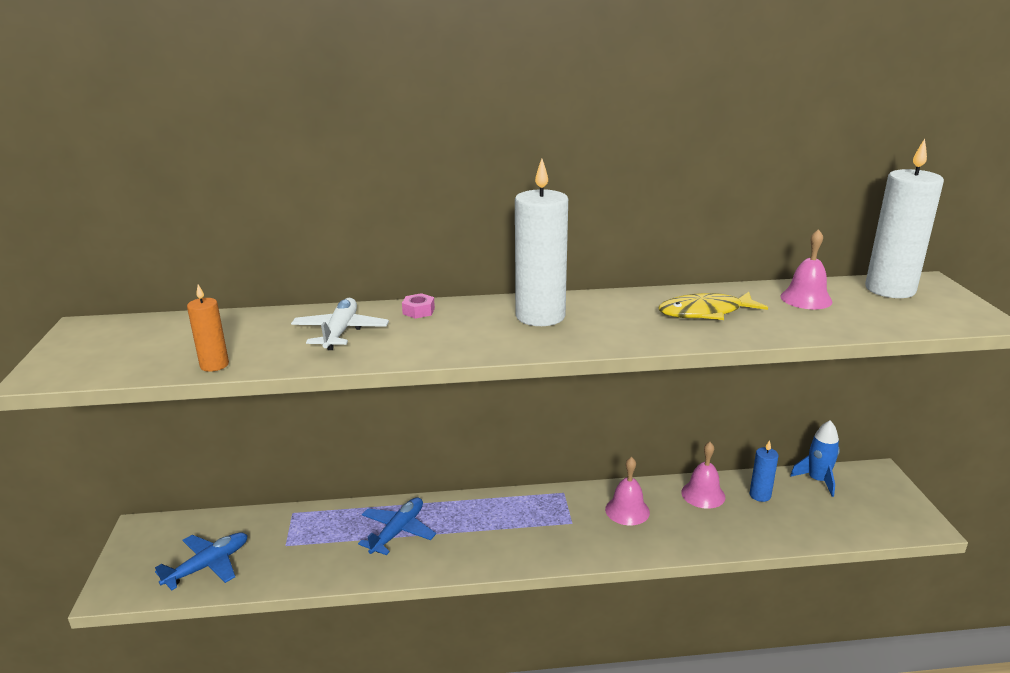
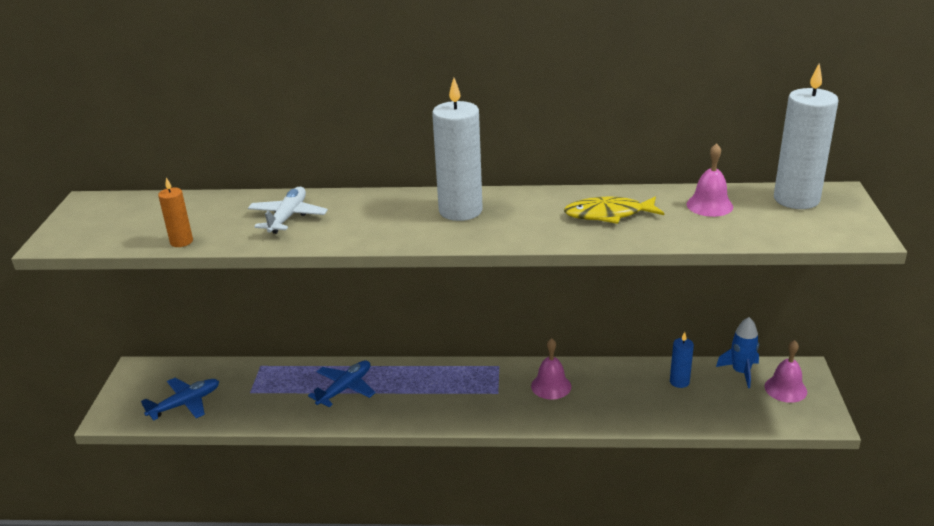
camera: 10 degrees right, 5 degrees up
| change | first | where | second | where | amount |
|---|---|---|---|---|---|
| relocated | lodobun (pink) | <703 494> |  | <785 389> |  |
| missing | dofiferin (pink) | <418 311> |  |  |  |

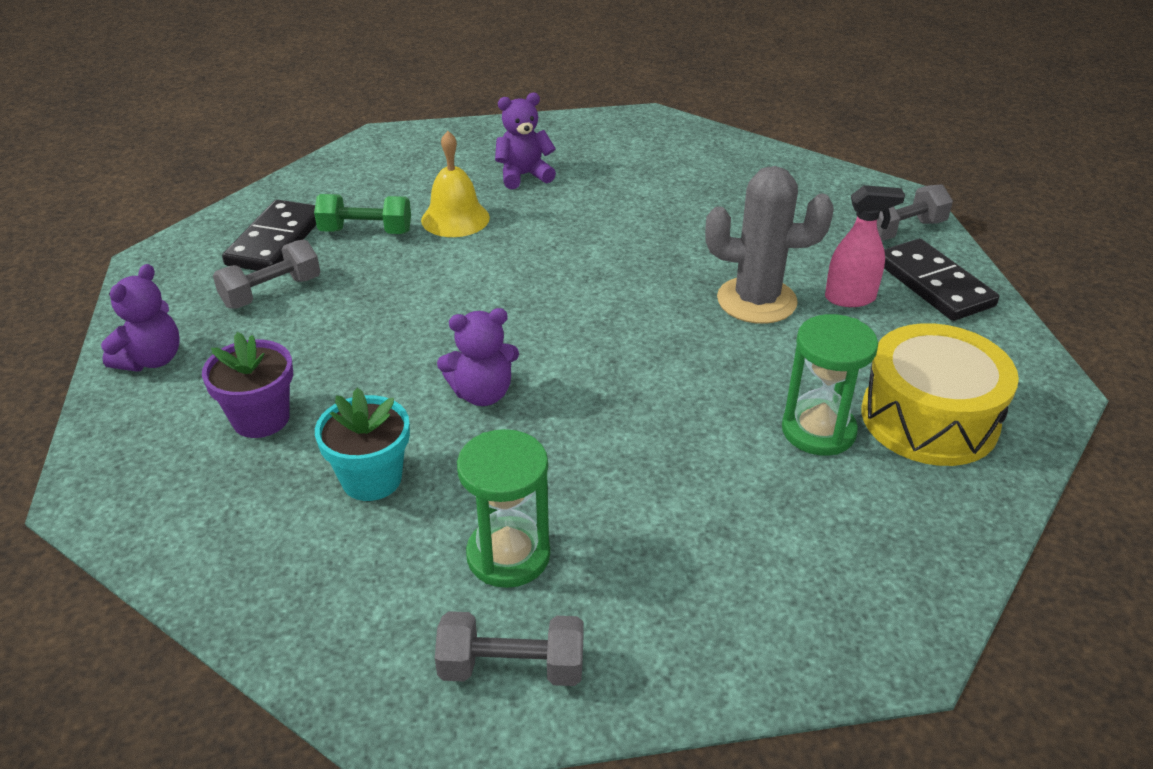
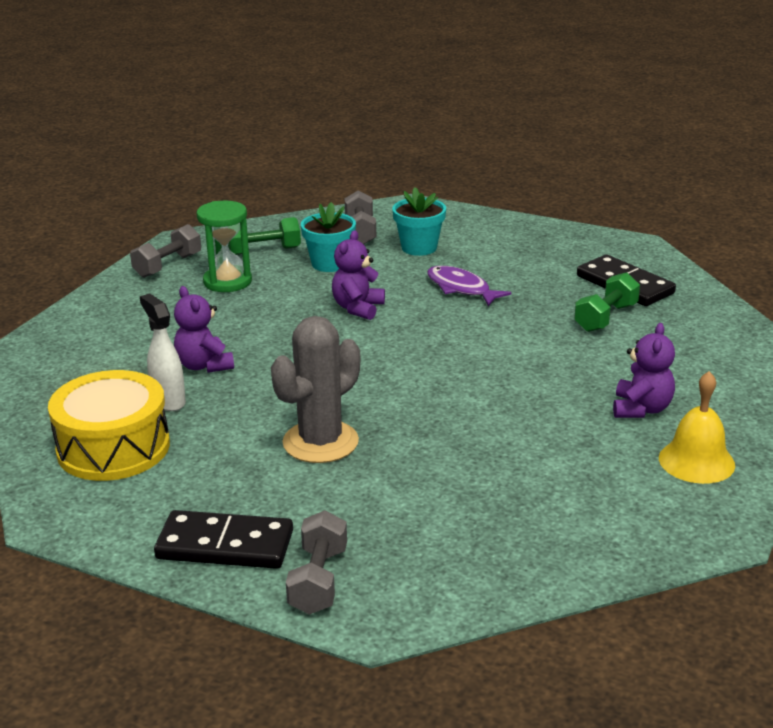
camera: 125 degrees right, 10 degrees down
| change | first | where | second | where | amount |
|---|---|---|---|---|---|
| exchanged | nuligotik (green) | <818 430> | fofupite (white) | <168 401> |  |
| relocated | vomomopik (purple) | <151 360> |  | <204 365> |  |
| appeared |  |  | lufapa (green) | <264 251> |  |
| relocated | lufapa (grey) | <271 292> |  | <360 232> |  |
| colour | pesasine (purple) | <261 419> | pesasine (turquoise) | <419 248> |  |
| appeared |  |  | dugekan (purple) | <461 288> |  |
| relocated | lodobun (yellow) | <455 218> |  | <696 461> |  |
| missing | fofupite (pink) | <850 298> |  |  |  |

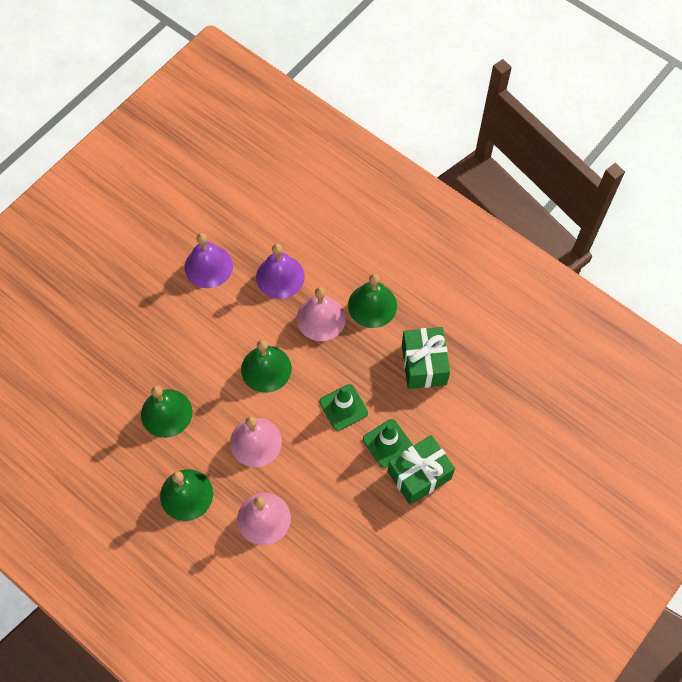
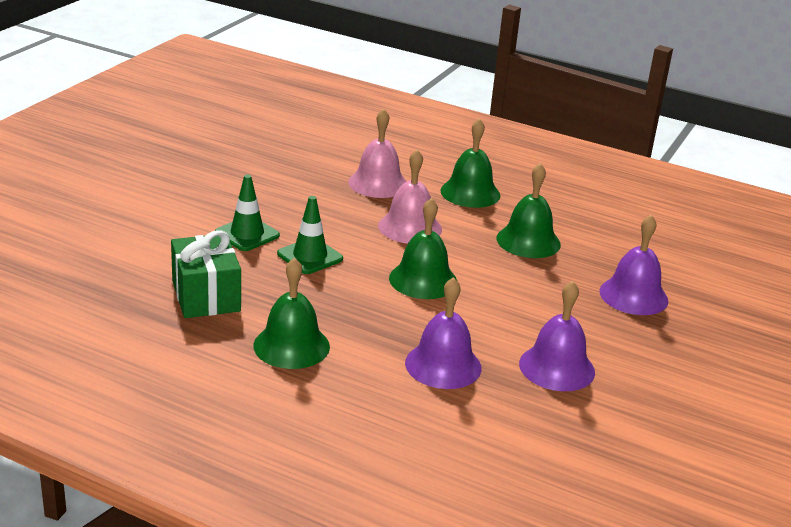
camera: 165 degrees right, 35 degrees down
| change | first | where | second | where | amount |
|---|---|---|---|---|---|
| appeared |  |  | lodobun (purple) | <633 295> |  |
| missing | lodobun (pink) | <321 318> |  |  |  |
| missing | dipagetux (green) | <419 475> |  |  |  |

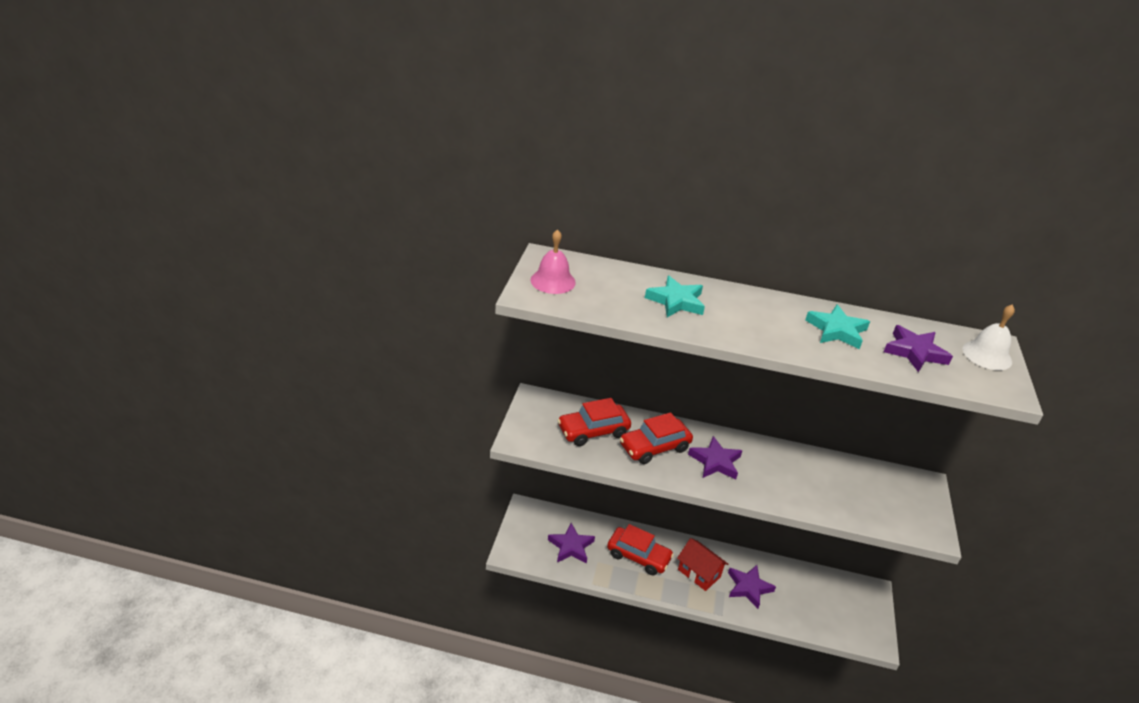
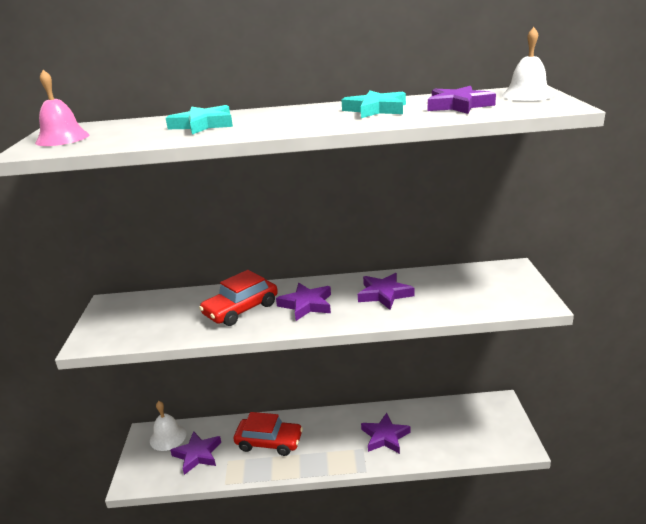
camera: 10 degrees left, 10 degrees down
| change | first | where | second | where | amount |
|---|---|---|---|---|---|
| appeared |  |  | lodobun (white) | <168 437> |  |
| appeared |  |  | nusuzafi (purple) | <384 294> |  |
| missing | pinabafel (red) | <593 431> |  |  |  |
| missing | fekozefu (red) | <699 573> |  |  |  |

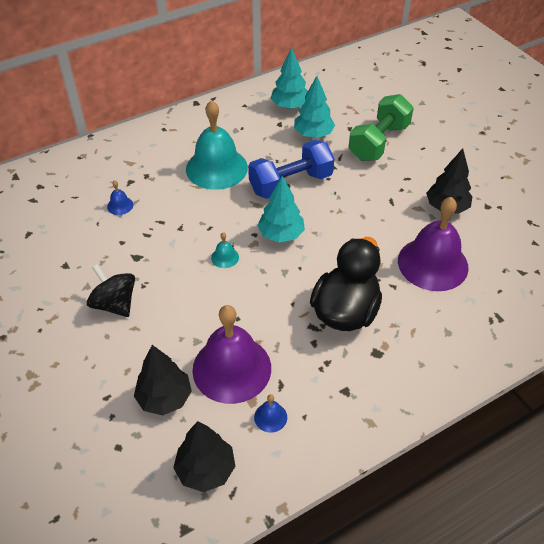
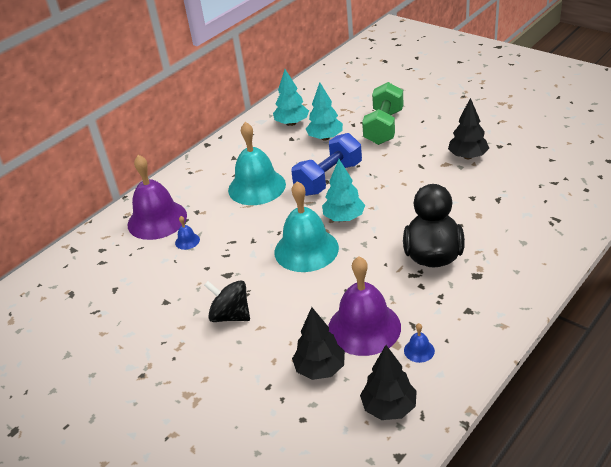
camera: 15 degrees left, 10 degrees down
| change | first | where | second | where | amount |
|---|---|---|---|---|---|
| relocated | lodobun (purple) | <432 263> |  | <157 220> |  |
| size | lodobun (turquoise) | <225 257> |  | <306 249> | x2.50 |

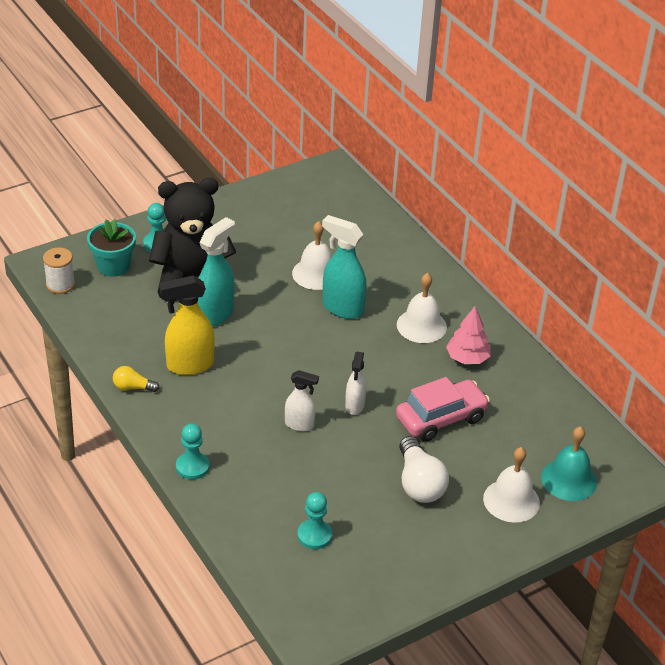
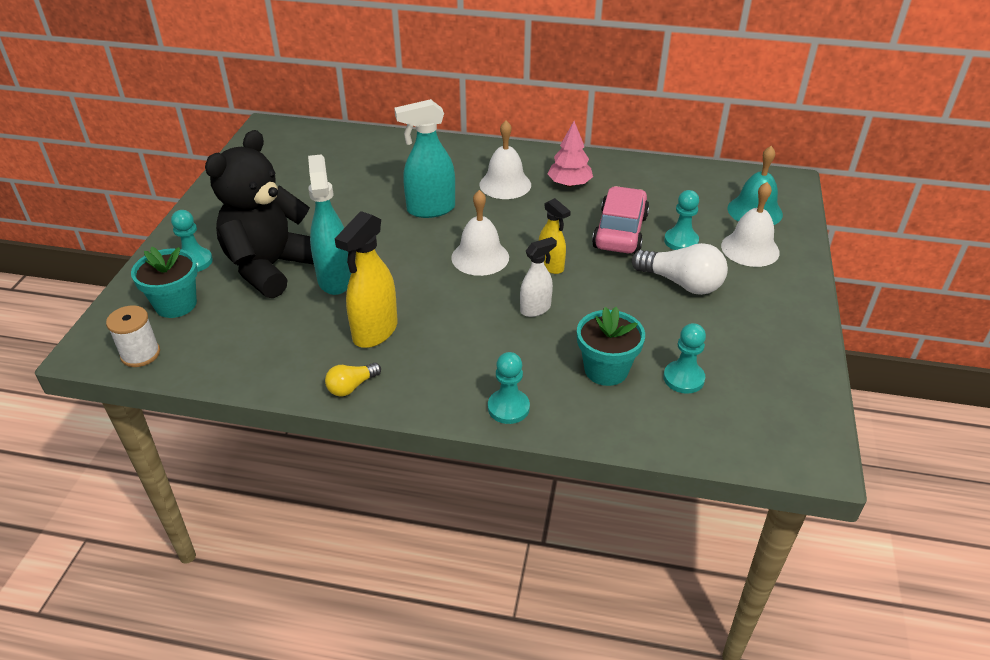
camera: 45 degrees left, 0 degrees up
| change | first | where | second | where | amount |
|---|---|---|---|---|---|
| relocated | lodobun (white) | <316 273> |  | <480 257> |  |
| colour | fofupite (white) | <354 406> | fofupite (yellow) | <551 266> |  |
| appeared |  |  | pesasine (turquoise) | <606 370> |  |
| appeared |  |  | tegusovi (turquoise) | <681 241> |  |

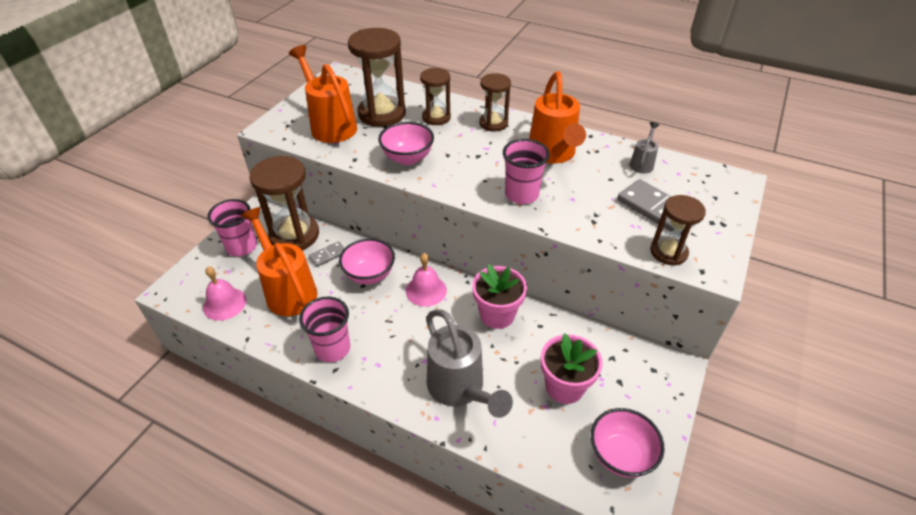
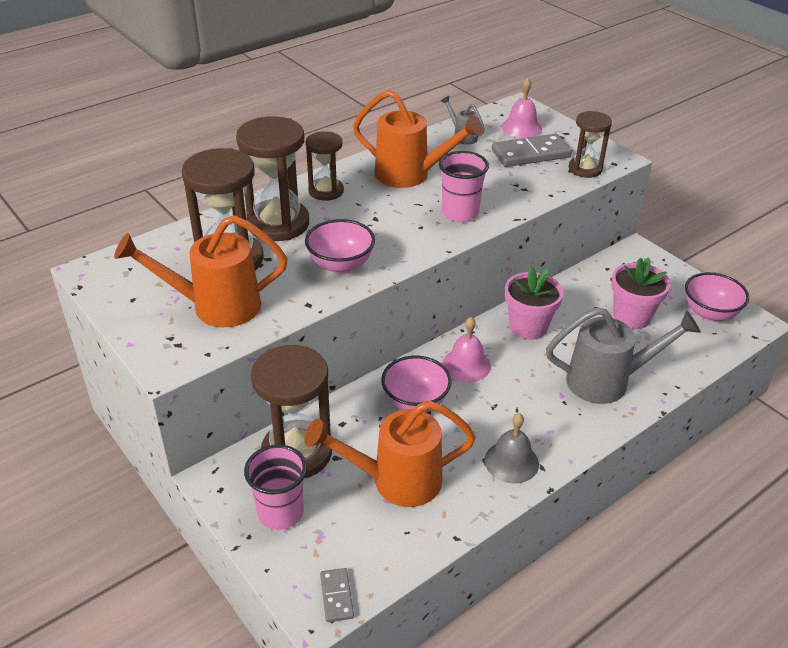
camera: 65 degrees left, 5 degrees down
| change | first | where | second | where | amount |
|---|---|---|---|---|---|
| size | nuligotik (brown) | <436 117> |  | <278 223> | x1.69 |
| relocated | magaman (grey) | <328 255> |  | <336 596> |  |
| exchanged | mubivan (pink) | <332 348> | lodobun (grey) | <511 462> |  |
| relocated | lodobun (pink) | <224 303> |  | <521 127> |  |

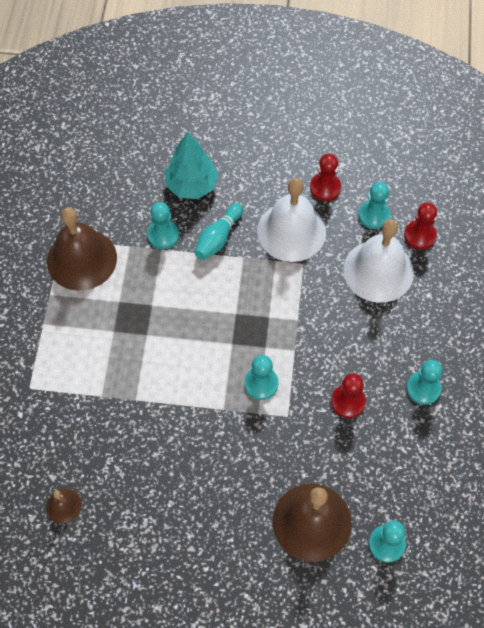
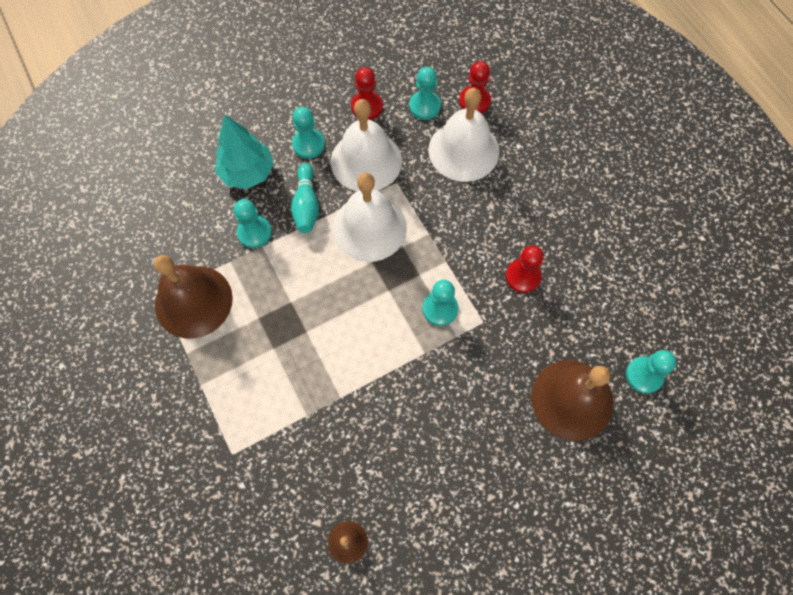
camera: 35 degrees left, 5 degrees up
| change | first | where | second | where | amount |
|---|---|---|---|---|---|
| relocated | tegusovi (turquoise) | <423 388> |  | <308 144> |  |
| appeared |  |  | lodobun (white) | <369 227> |  |

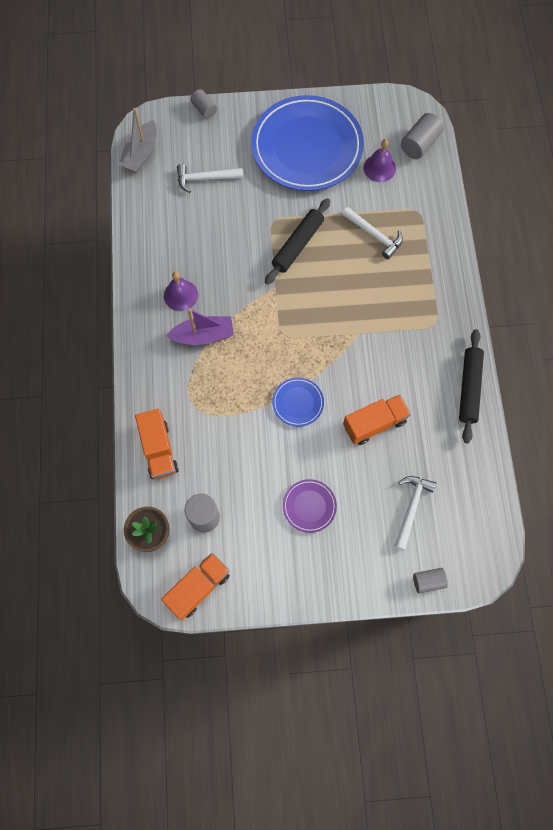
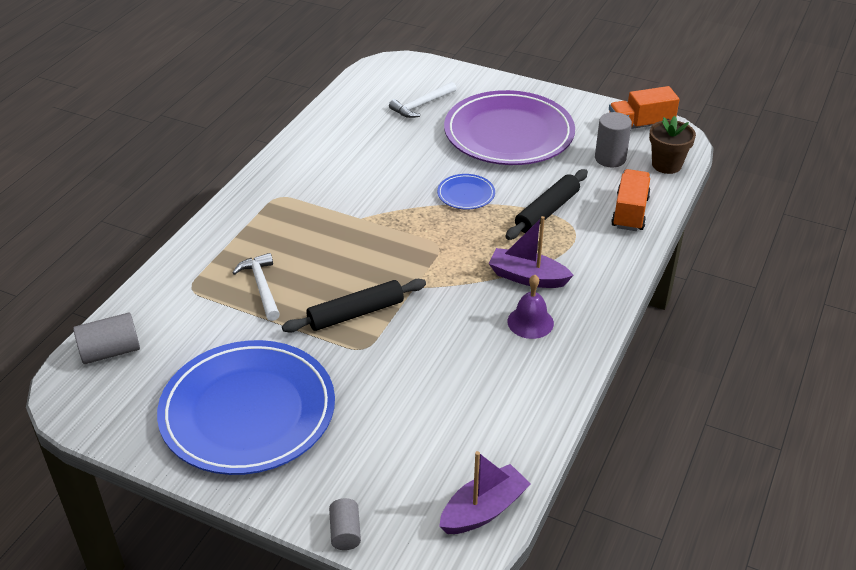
camera: 150 degrees left, 30 degrees down
| change | first | where | second | where | amount |
|---|---|---|---|---|---|
| colour | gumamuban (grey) | <141 154> | gumamuban (purple) | <483 510> |  |
| size | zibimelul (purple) | <309 506> |  | <508 134> | x2.42 |
| relocated | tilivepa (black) | <469 388> |  | <547 211> |  |
| missing | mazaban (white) | <205 178> |  |  |  |
| missing | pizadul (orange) | <374 424> |  |  |  |
| missing | lodobun (purple) | <379 168> |  |  |  |
| missing | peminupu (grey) | <428 581> |  |  |  |

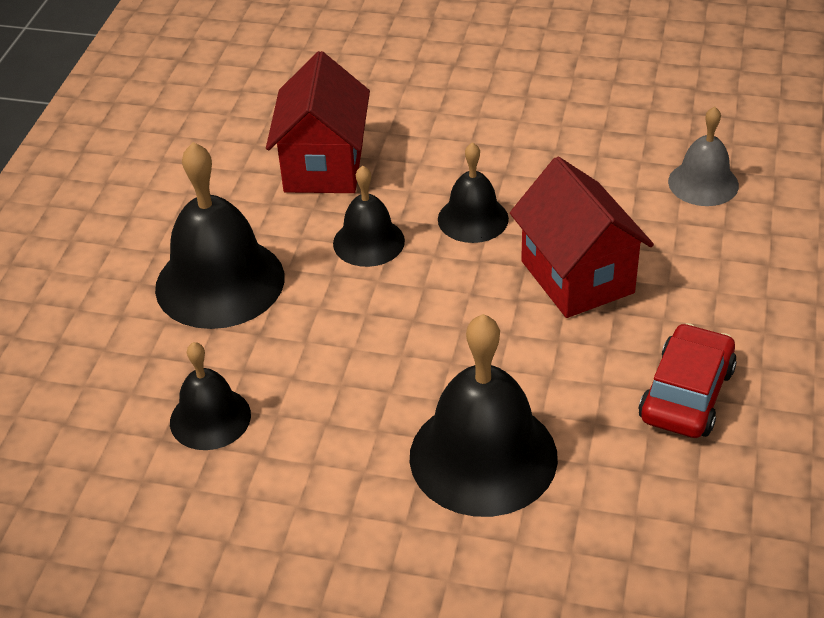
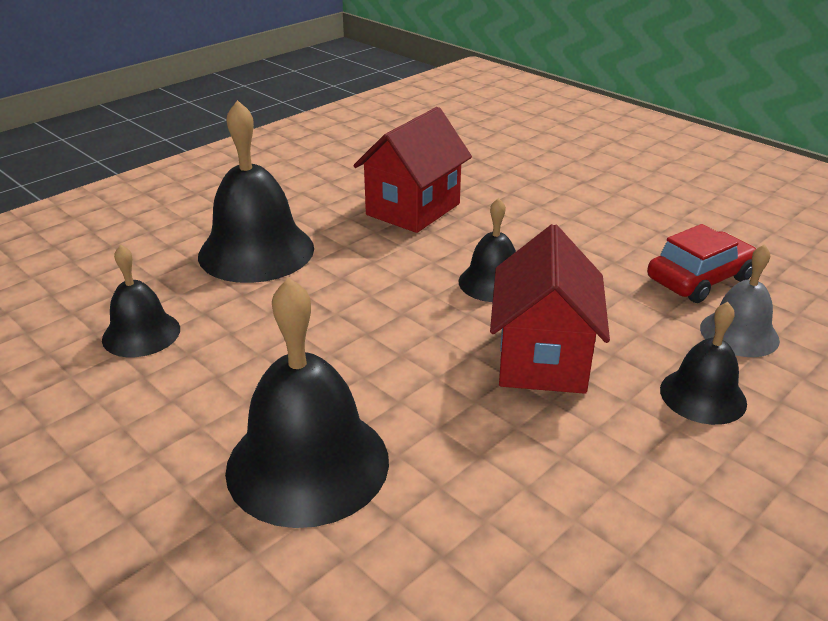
camera: 30 degrees right, 10 degrees down
| change | first | where | second | where | amount |
|---|---|---|---|---|---|
| relocated | pinabafel (red) | <686 394> |  | <699 279> |  |
| relocated | lodobun (black) | <368 242> |  | <703 396> |  |

